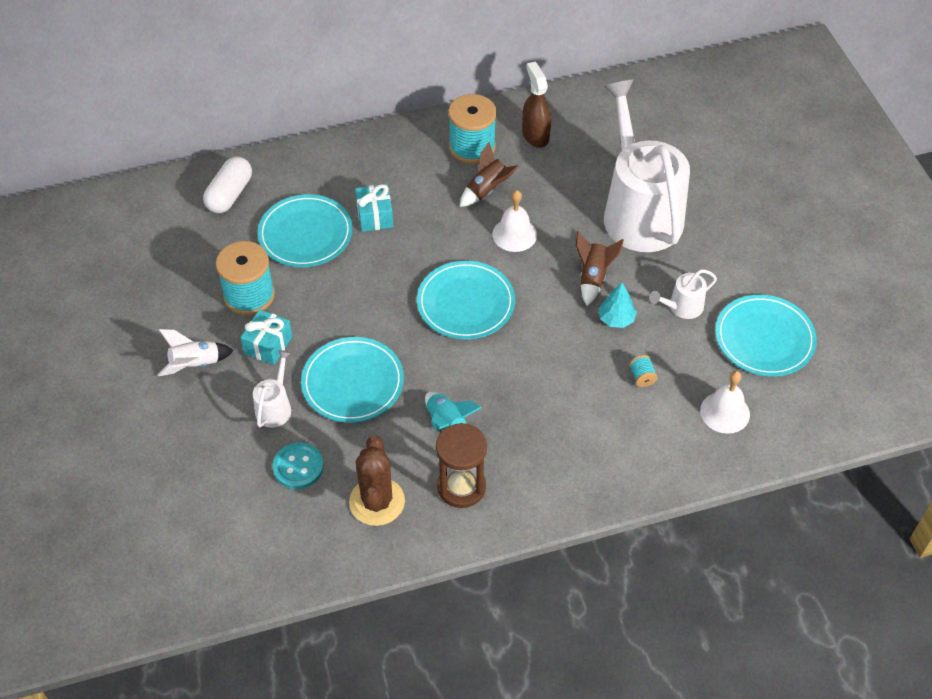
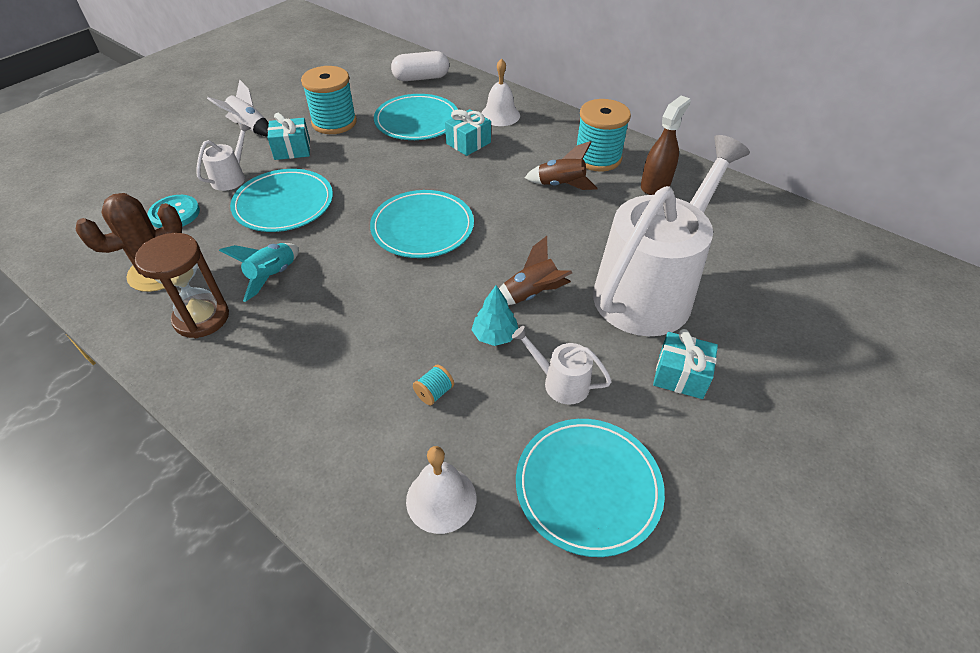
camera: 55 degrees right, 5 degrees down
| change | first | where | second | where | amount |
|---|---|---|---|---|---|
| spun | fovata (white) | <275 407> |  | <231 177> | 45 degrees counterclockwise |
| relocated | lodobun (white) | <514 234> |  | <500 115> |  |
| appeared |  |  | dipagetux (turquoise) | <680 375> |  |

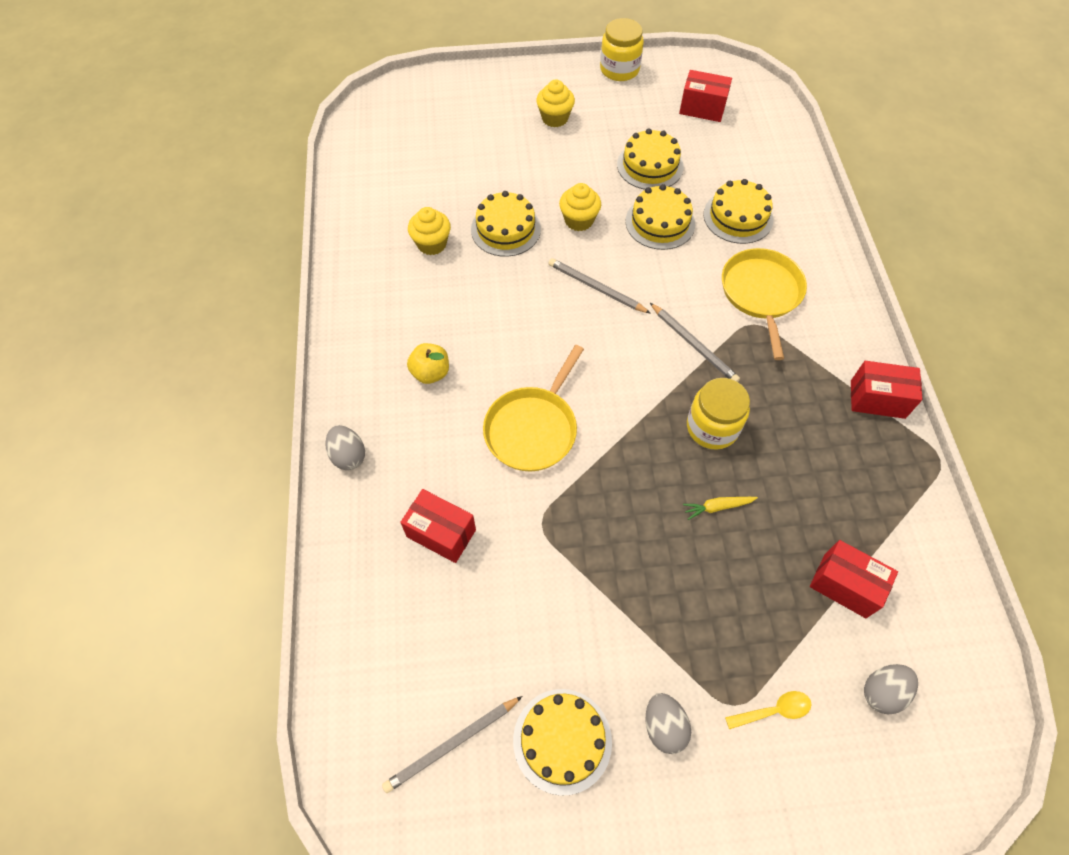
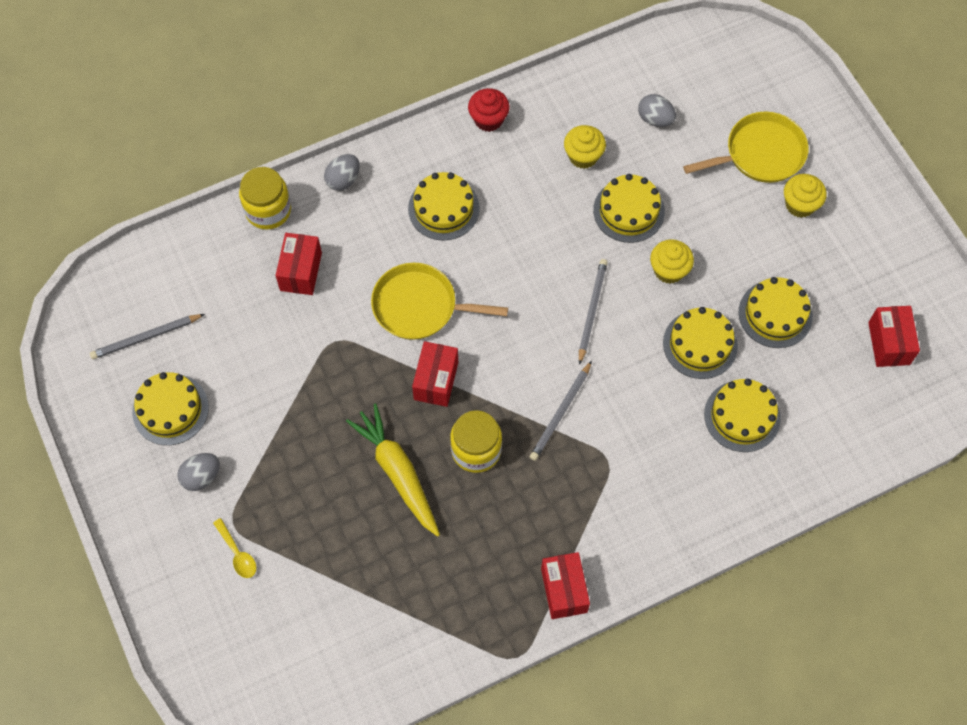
camera: 70 degrees right, 5 degrees up
| change | first | where | second | where | amount |
|---|---|---|---|---|---|
| spun | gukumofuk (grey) | <452 744> |  | <146 338> | 60 degrees counterclockwise |
| relocated | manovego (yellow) | <619 69> |  | <268 210> |  |
| size | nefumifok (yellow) | <717 507> |  | <398 473> | x2.25 |
| exchanged | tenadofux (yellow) | <430 373> | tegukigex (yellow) | <443 208> |  |
| relocated | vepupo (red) | <844 585> |  | <436 381> |  |
| appeared |  |  | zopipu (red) | <488 119> |  |
| relocated | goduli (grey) | <882 692> |  | <655 119> |  |
| relocated | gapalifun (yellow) | <761 293> |  | <761 153> |  |

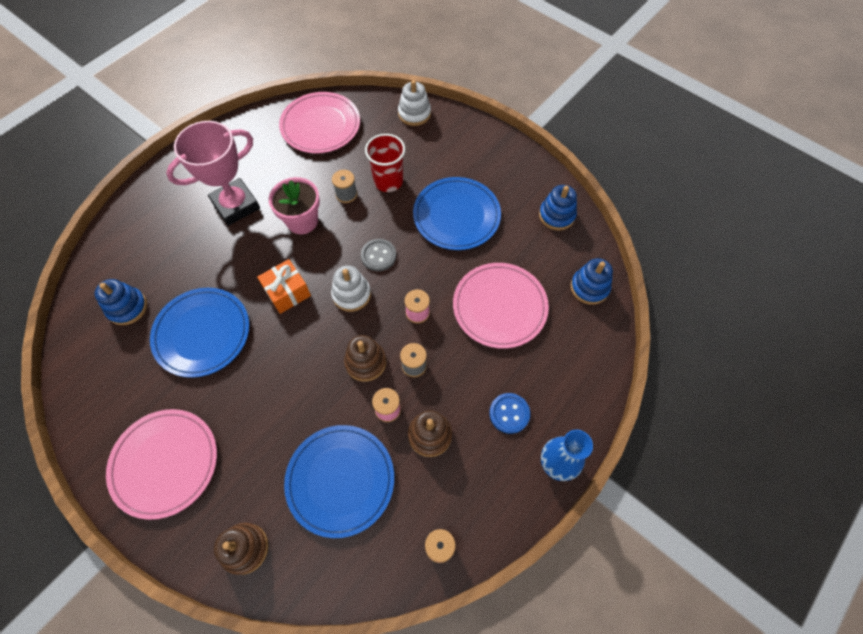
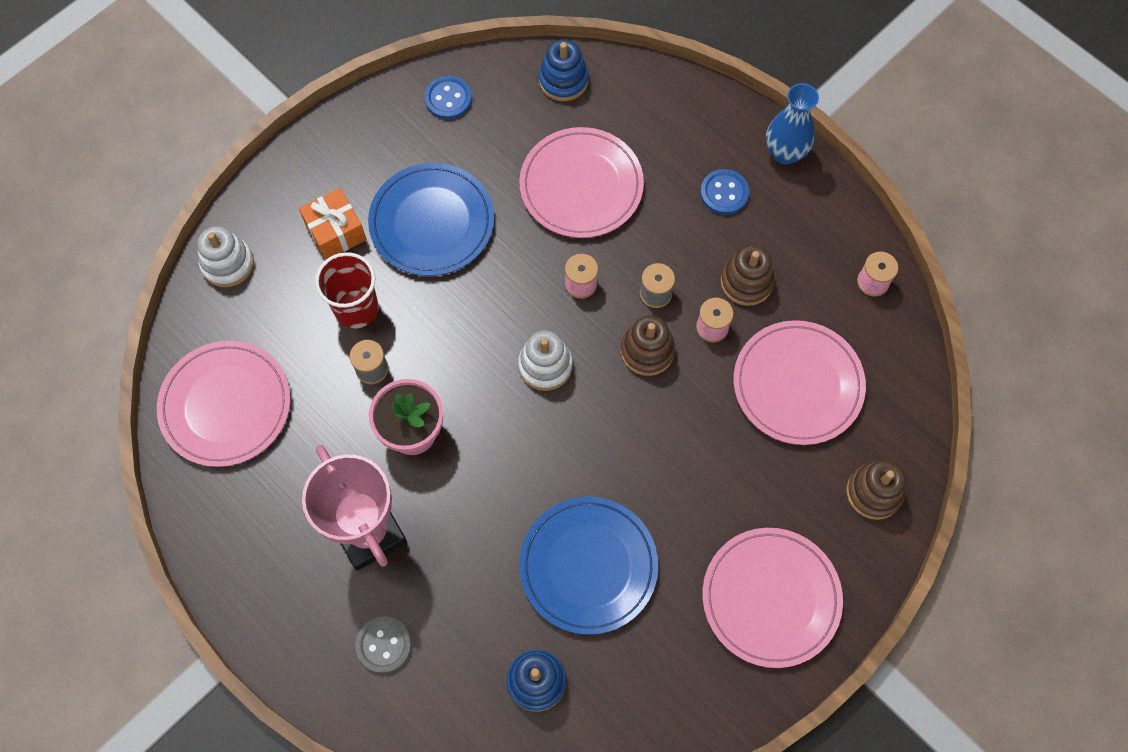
camera: 85 degrees left, 5 degrees up
| change | first | where | second | where | amount |
|---|---|---|---|---|---|
| relocated | dipagetux (orange) | <287 292> |  | <336 232> |  |
| relocated | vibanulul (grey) | <378 256> |  | <384 645> |  |
| exchanged | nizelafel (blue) | <556 215> | vibanulul (blue) | <448 99> |  |
| colour | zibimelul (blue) | <340 480> | zibimelul (pink) | <797 384> |  |

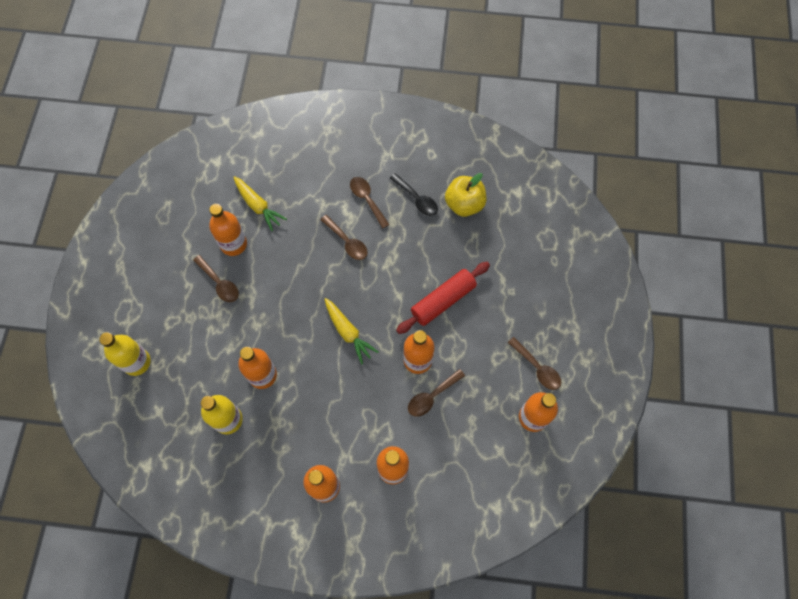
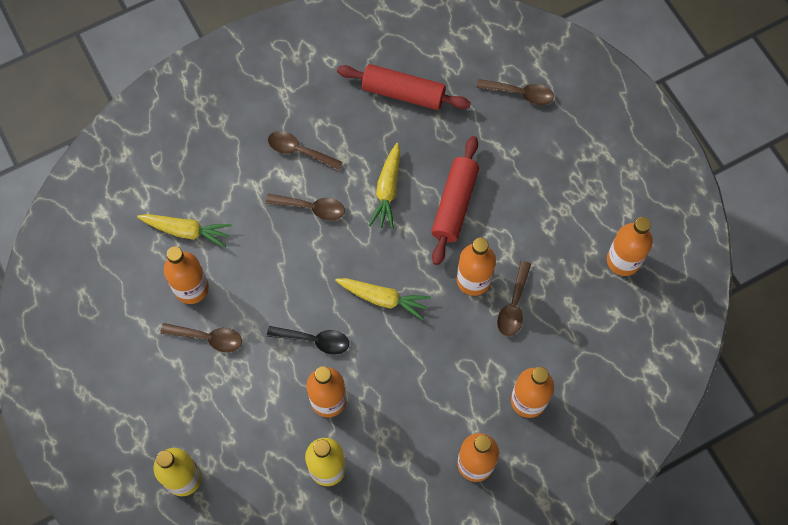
camera: 35 degrees left, 0 degrees up
| change | first | where | second | where | amount |
|---|---|---|---|---|---|
| relocated | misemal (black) | <417 199> |  | <314 340> |  |
| exchanged | tenadofux (yellow) | <464 204> | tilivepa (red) | <403 93> |  |
| appeared |  |  | nefumifok (yellow) | <387 190> |  |
| relocated | misemal (brown) | <537 368> |  | <520 94> |  |

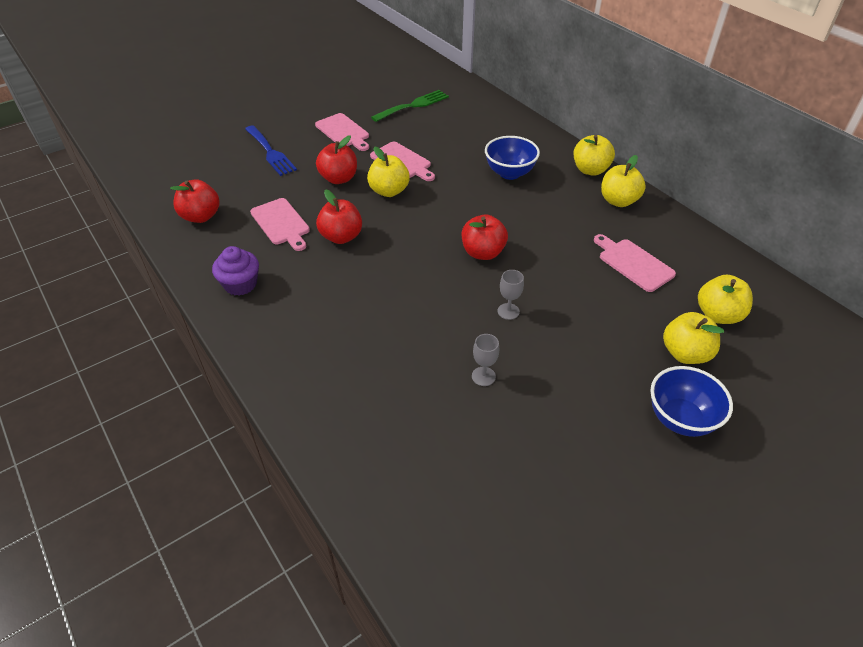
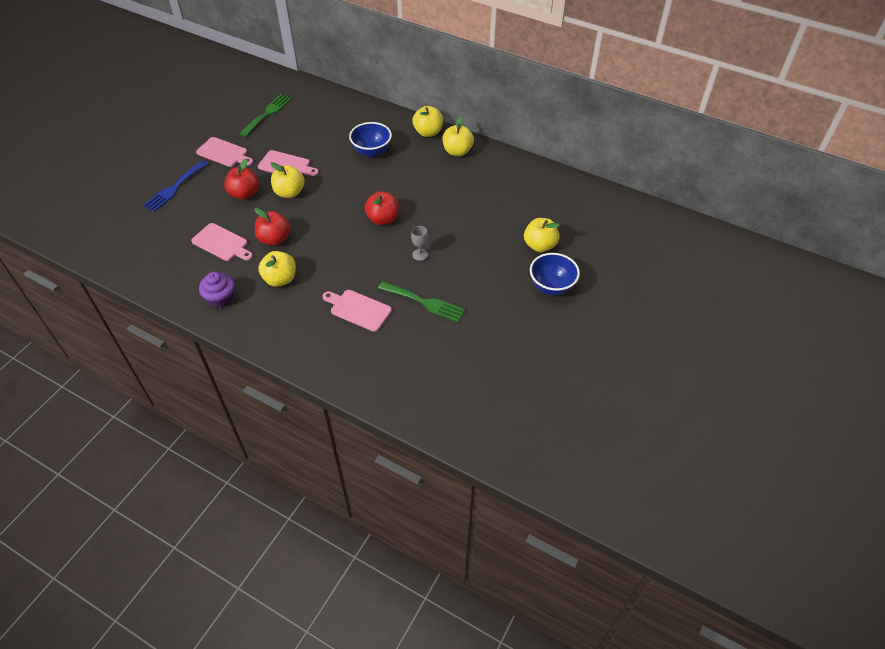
camera: 25 degrees left, 5 degrees up
| change | first | where | second | where | amount |
|---|---|---|---|---|---|
| spun | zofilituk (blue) | <270 152> |  | <174 188> | 90 degrees clockwise |
| relocated | tenadofux (yellow) | <718 315> |  | <280 279> |  |
| relocated | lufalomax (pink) | <633 263> |  | <358 309> |  |
| exchanged | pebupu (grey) | <483 376> | zofilituk (green) | <425 302> |  |
| missing | tenadofux (red) | <201 216> |  |  |  |

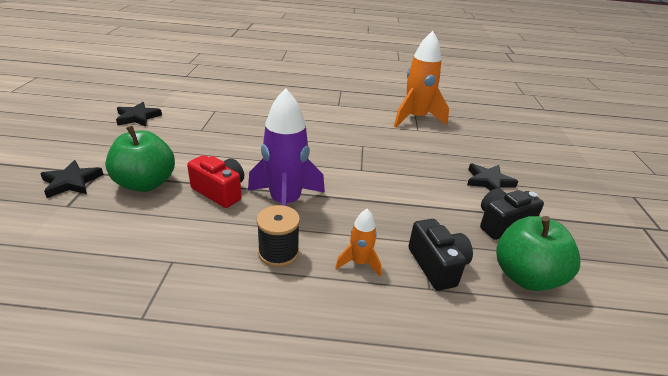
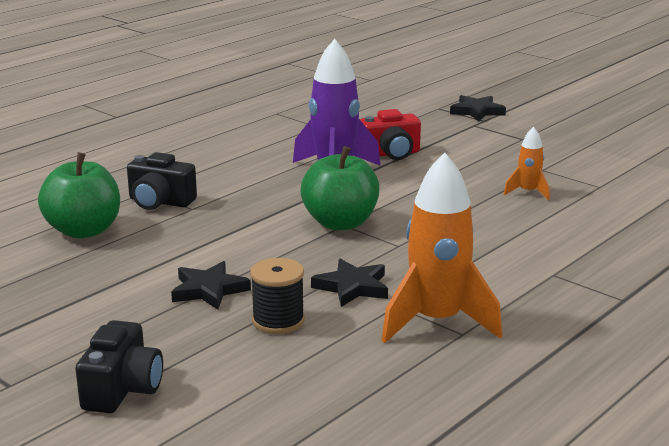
camera: 130 degrees right, 10 degrees down
| change | first | where | second | where | amount |
|---|---|---|---|---|---|
| relocated | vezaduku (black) | <502 224> |  | <122 389> |  |
| relocated | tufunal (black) | <278 252> |  | <278 321> |  |
| relocated | tenadofux (green) | <146 183> |  | <340 223> |  |
| relocated | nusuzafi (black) | <138 117> |  | <352 287> |  |
| relocated | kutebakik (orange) | <359 263> |  | <528 192> |  |

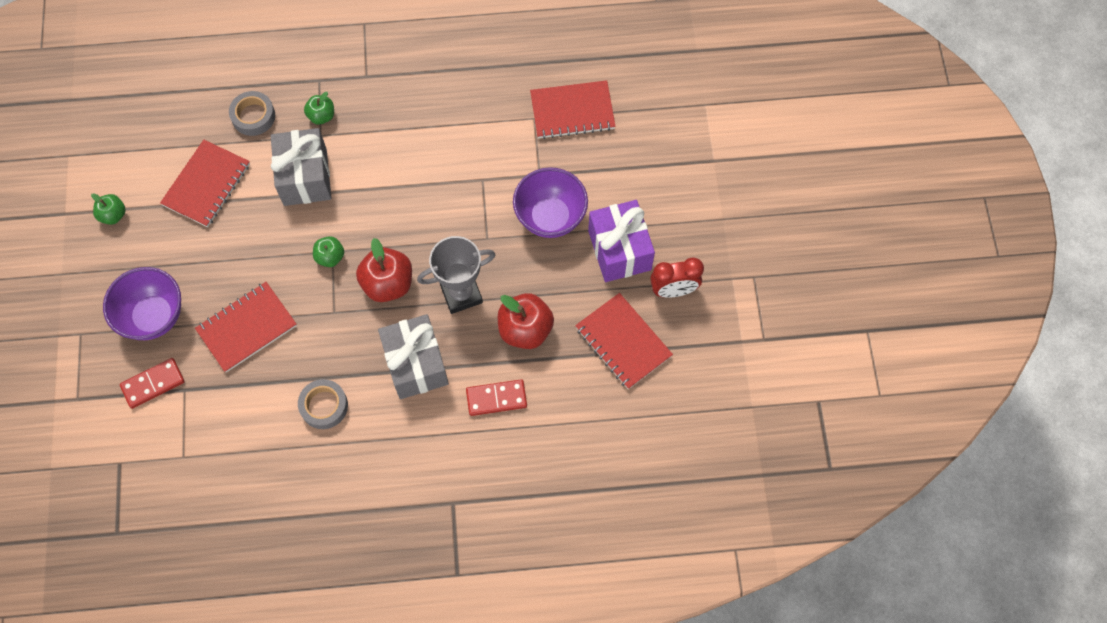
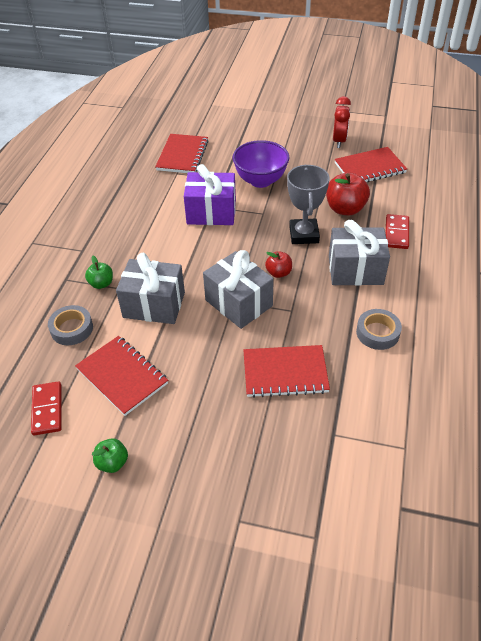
camera: 70 degrees left, 20 degrees down
| change | first | where | second | where | amount |
|---|---|---|---|---|---|
| relocated | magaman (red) | <153 384> |  | <47 409> |  |
| relocated | dipagetux (purple) | <619 250> |  | <211 212> |  |
| exchanged | tenadofux (green) | <330 257> | dipagetux (grey) | <238 303> |  |
| spun | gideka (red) | <247 328> |  | <285 372> | 75 degrees counterclockwise |
| size | tenadofux (red) | <388 284> |  | <278 273> | x0.57 |
| missing | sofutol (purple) | <154 316> |  |  |  |

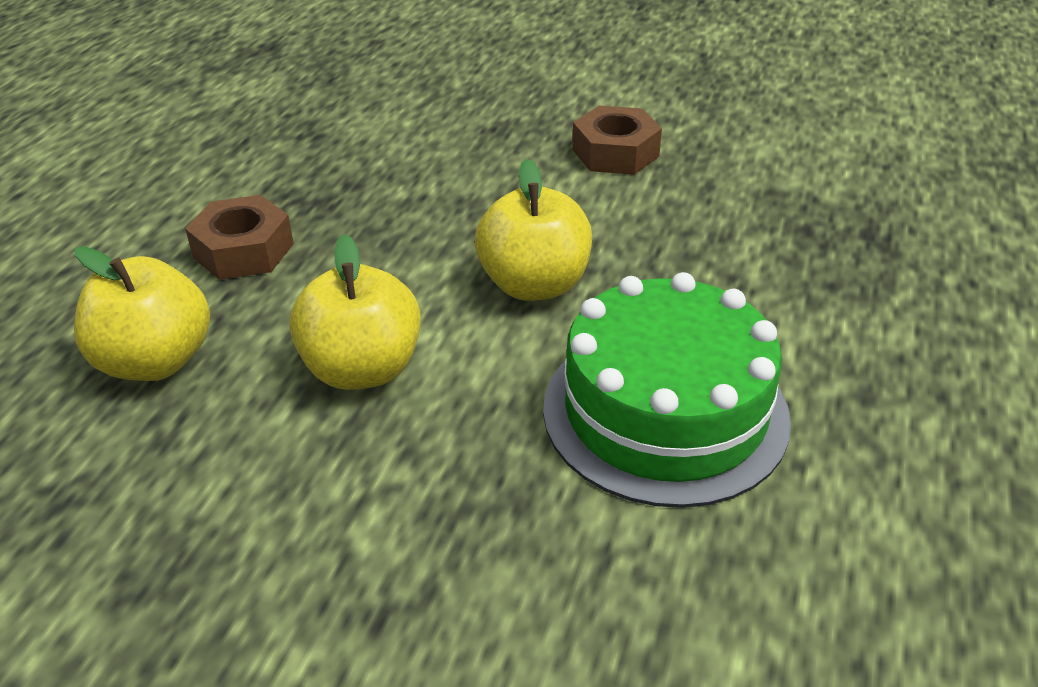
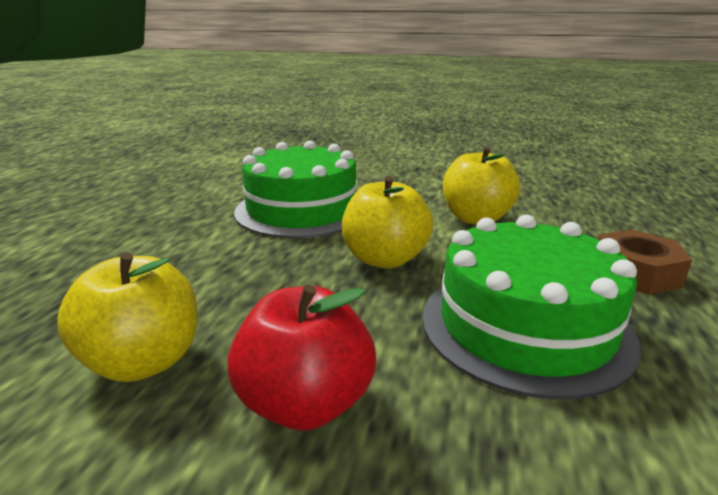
camera: 175 degrees right, 15 degrees down
| change | first | where | second | where | amount |
|---|---|---|---|---|---|
| relocated | tenadofux (yellow) | <155 361> |  | <143 362> |  |
| exchanged | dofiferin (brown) | <615 153> | tenadofux (red) | <305 404> |  |
| appeared |  |  | tegukigex (green) | <525 326> |  |

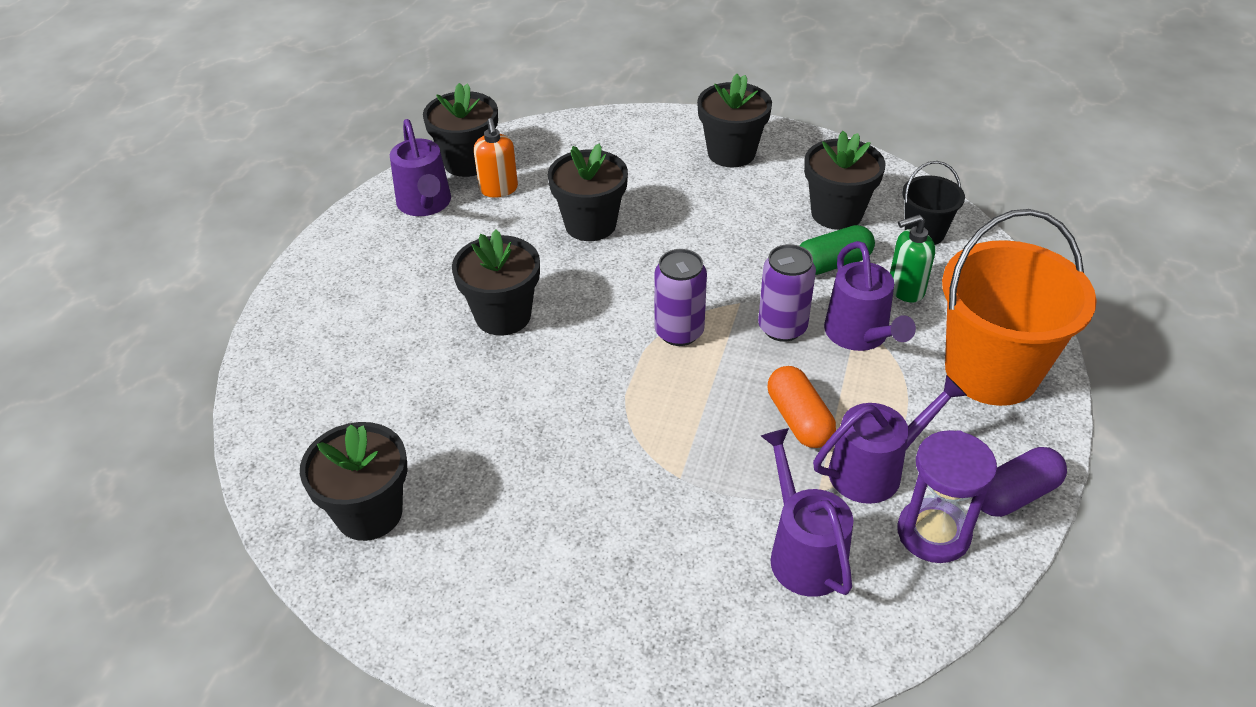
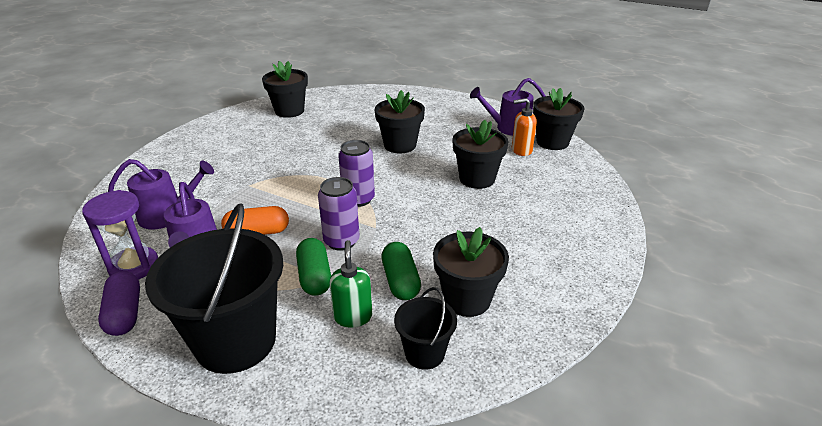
camera: 100 degrees right, 10 degrees down
| change | first | where | second | where | amount |
|---|---|---|---|---|---|
| colour | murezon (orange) | <991 371> | murezon (black) | <236 341> |  |
| exchanged | fovata (purple) | <860 335> | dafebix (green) | <315 277> |  |
| missing | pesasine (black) | <731 153> |  |  |  |

